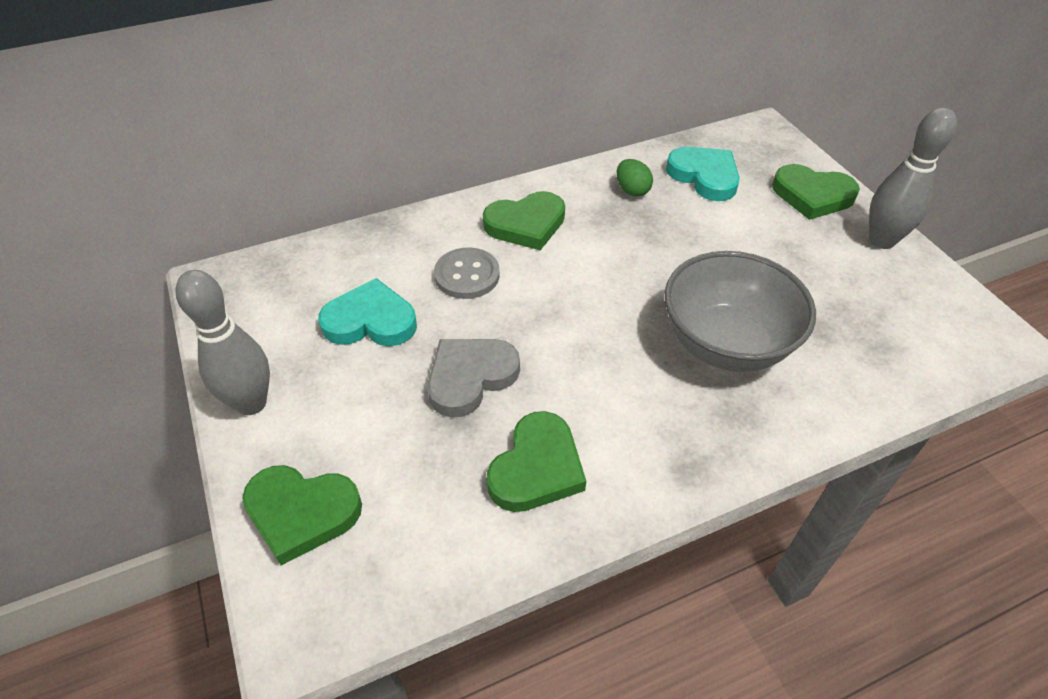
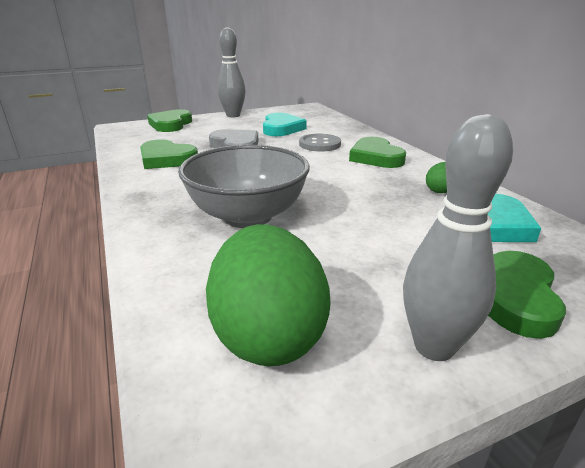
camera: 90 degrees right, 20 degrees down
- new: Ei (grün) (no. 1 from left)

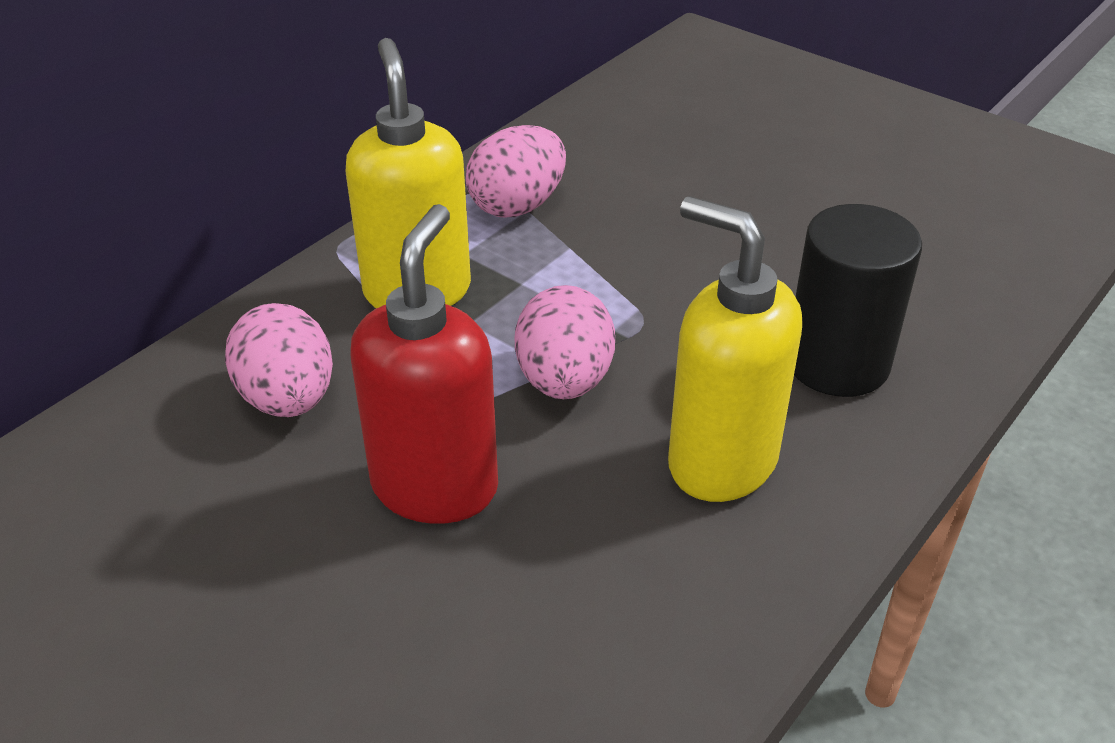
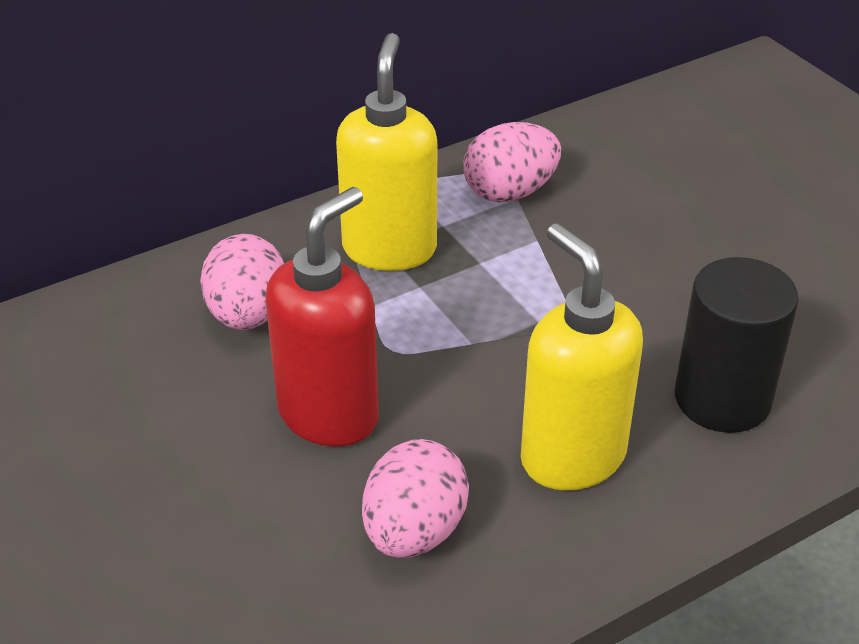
camera: 20 degrees right, 0 degrees up
- shifted: Ei (rosa) (no. 3 from left in the first image) to Ei (rosa) (no. 2 from left)

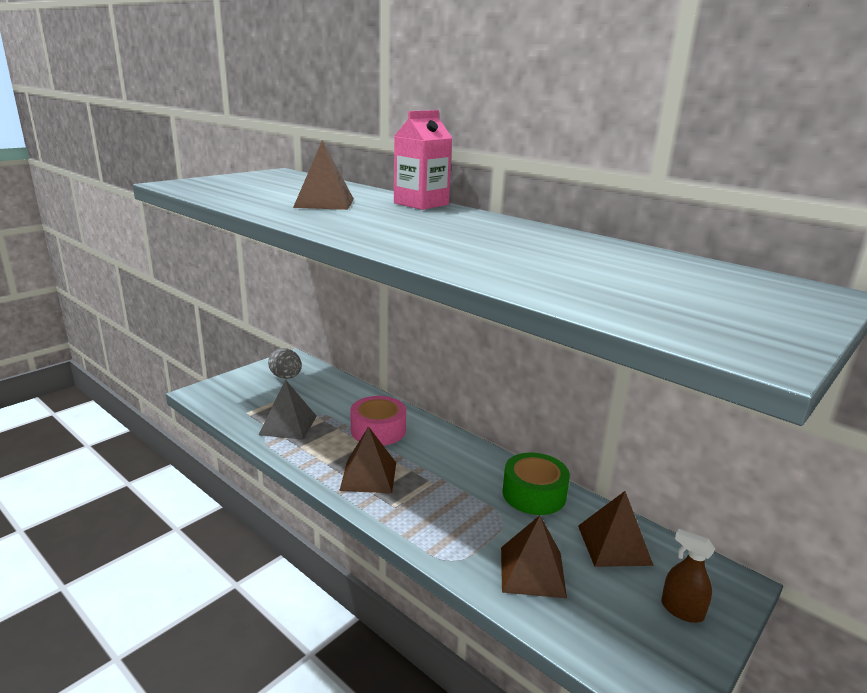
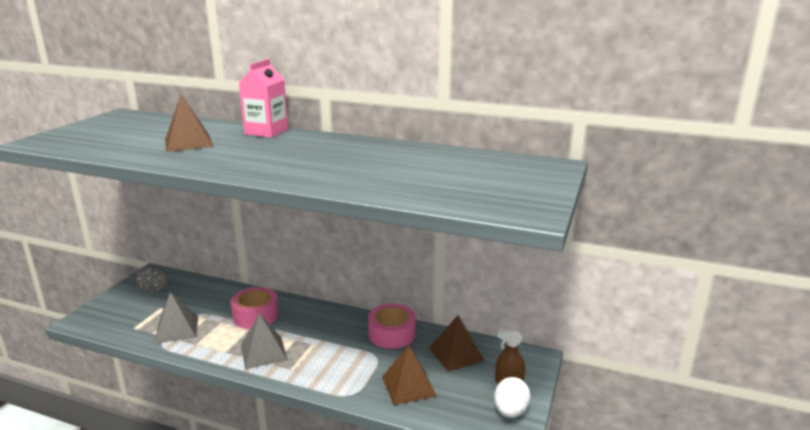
camera: 20 degrees left, 0 degrees up
- repainted: Pyramide (braun) (no. 2 from left) to Pyramide (grau) (no. 2 from left)
- repainted: Klebeband (grün) to Klebeband (rosa) (no. 2 from left)
- new: Ei (weiß)

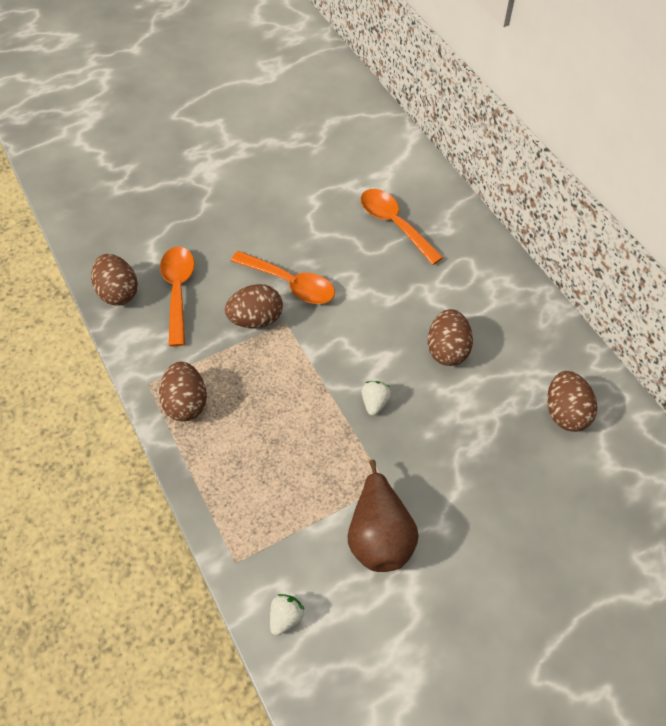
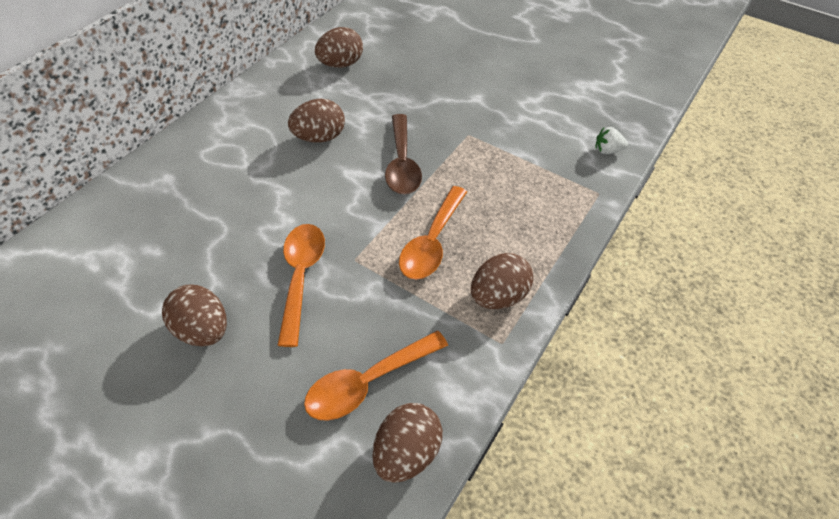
camera: 120 degrees left, 5 degrees down
- shifted: Ei (braun) (no. 3 from left in the first image) to Ei (braun) (no. 1 from left)
- gone: Birne (braun)
- shifted: Löffel (orange) (no. 3 from left)
- swapped: Erdbeere (weiß) (no. 2 from left) to Löffel (braun)

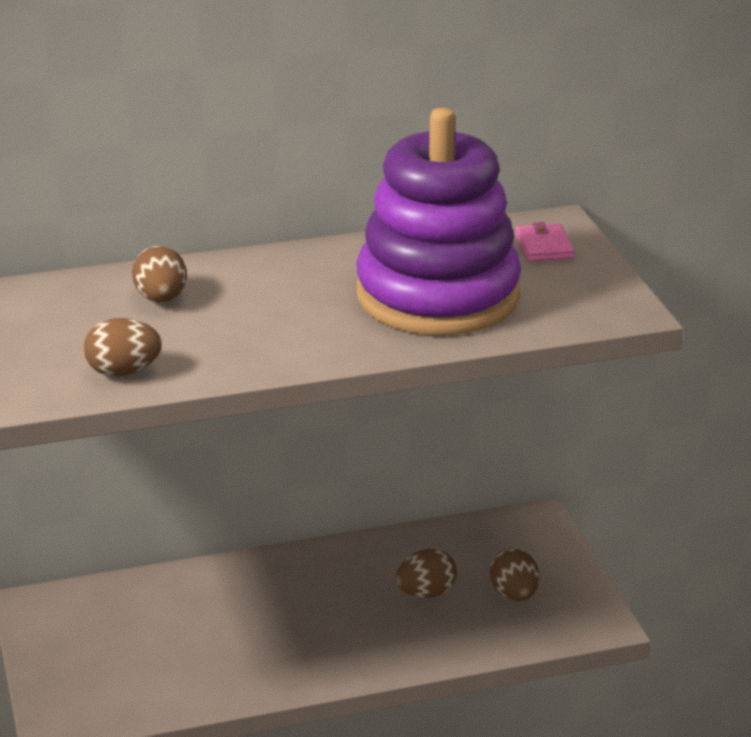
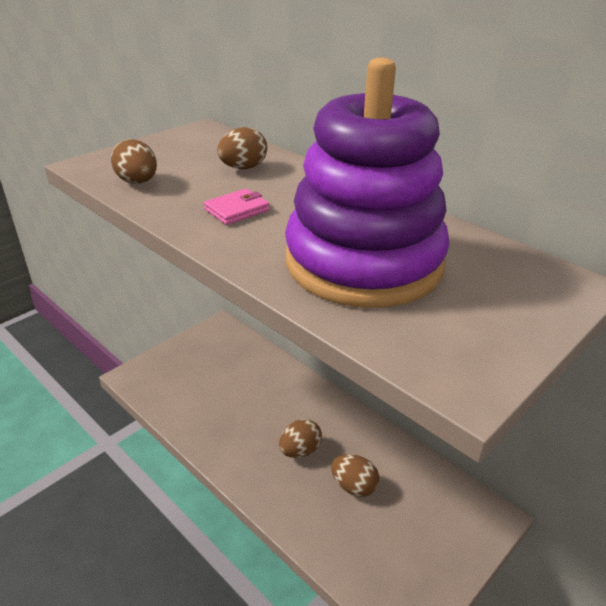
camera: 60 degrees right, 5 degrees up
- shifted: Ei (braun) (no. 4 from left in the first image) to Ei (braun) (no. 3 from left)
- shifted: Geldbörse (rosa)

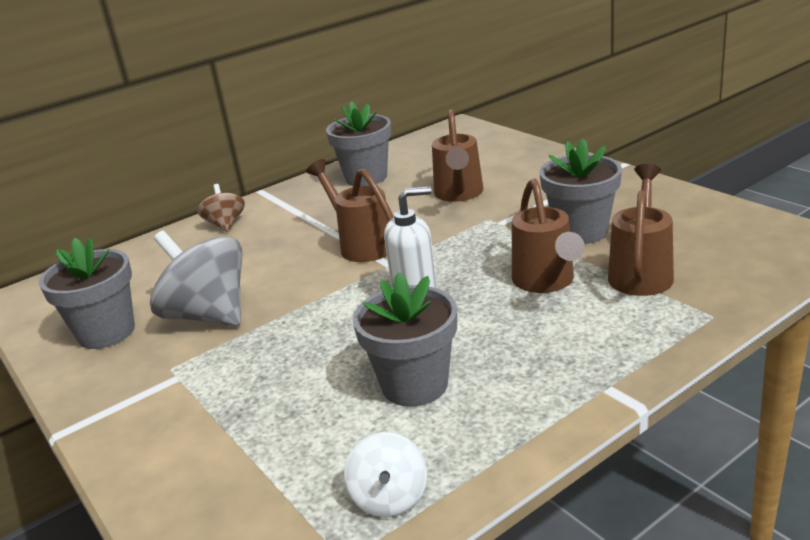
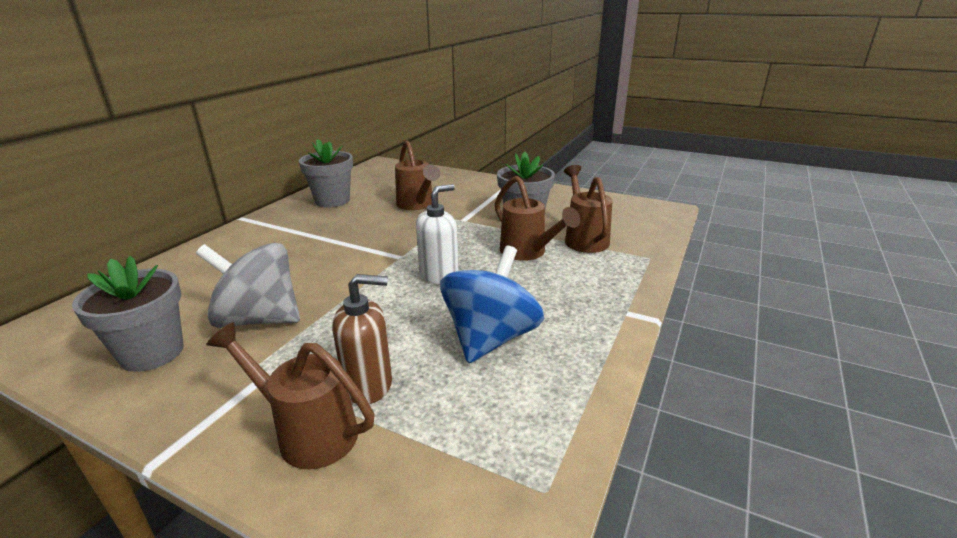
camera: 30 degrees left, 0 degrees up
- gone: Kreisel (braun)
- shifted: Gießkanne (braun) (no. 1 from left)
- gone: Kreisel (weiß)
- swapped: Blumentopf (grau) (no. 3 from left) to Kreisel (blau)
- new: Seifenspender (braun)

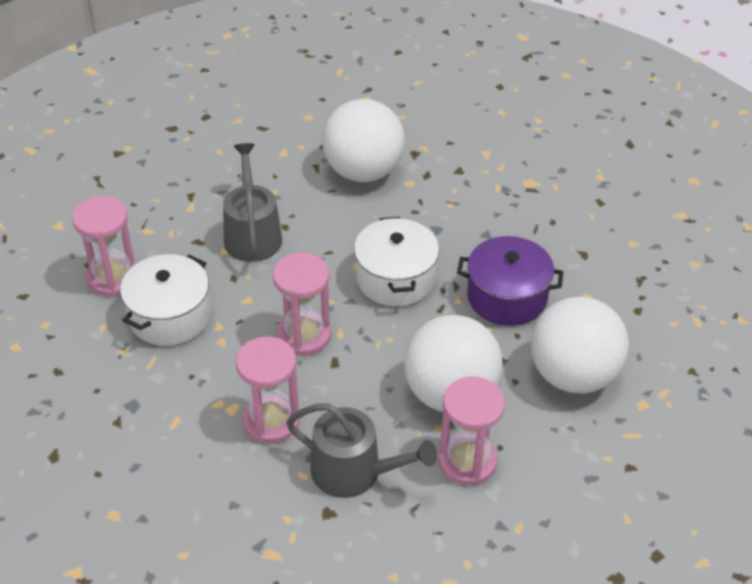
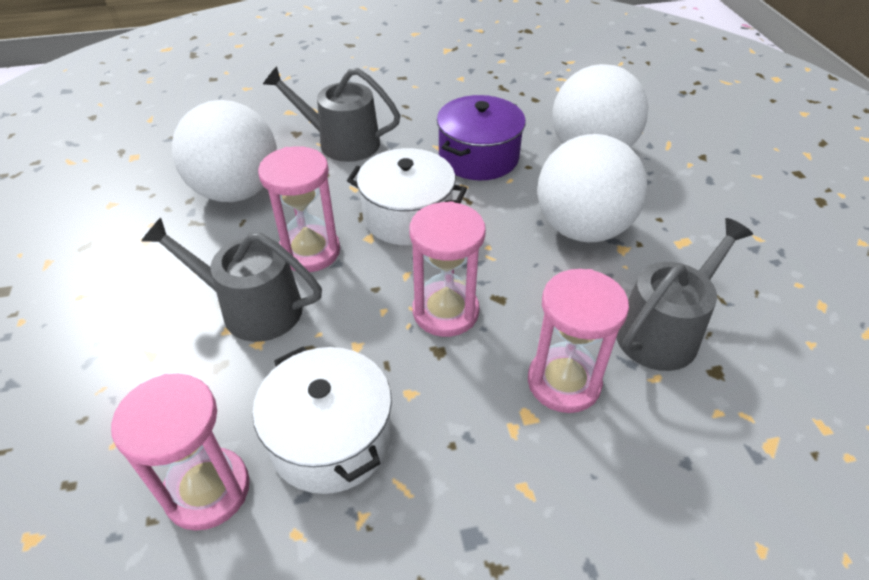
camera: 65 degrees left, 0 degrees up
- shifted: Sanduhr (rosa) (no. 4 from left in the first image) to Sanduhr (rosa) (no. 2 from left)
- new: Gießkanne (grau) (no. 2 from left)

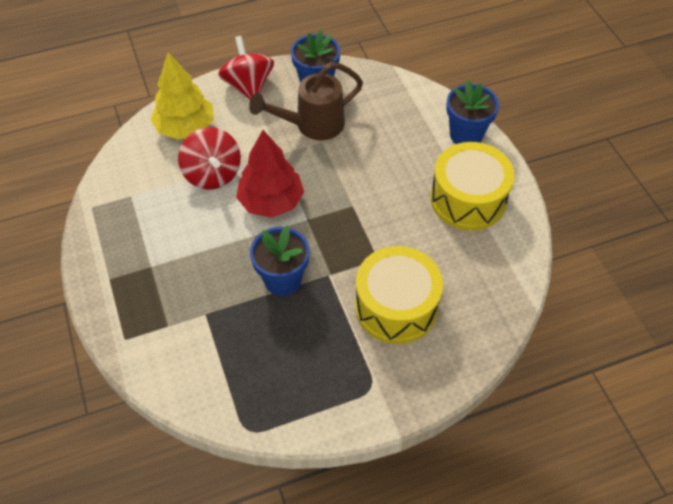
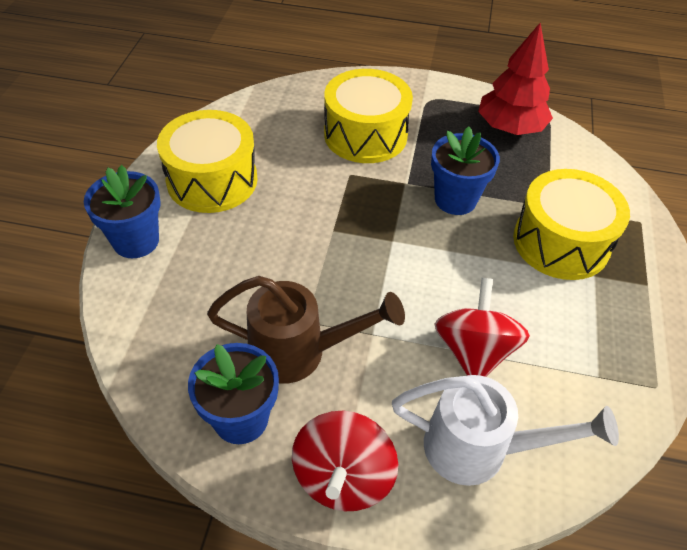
camera: 150 degrees left, 5 degrees down
- swapped: Baum (gelb) to Gießkanne (weiß)
- shifted: Baum (rot)
- new: Trommel (gelb) (no. 3 from left)

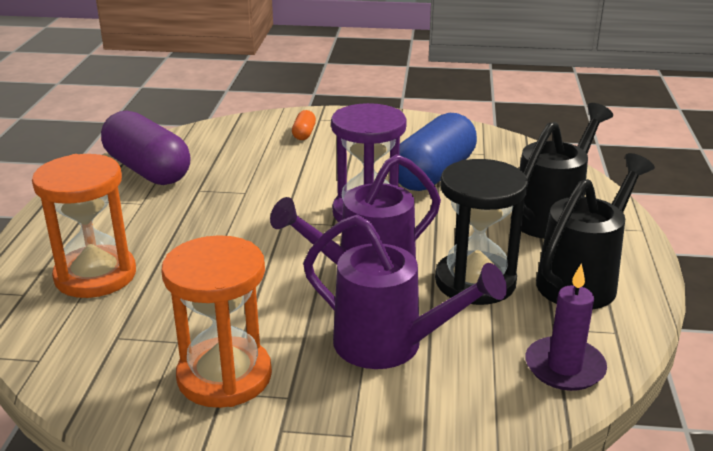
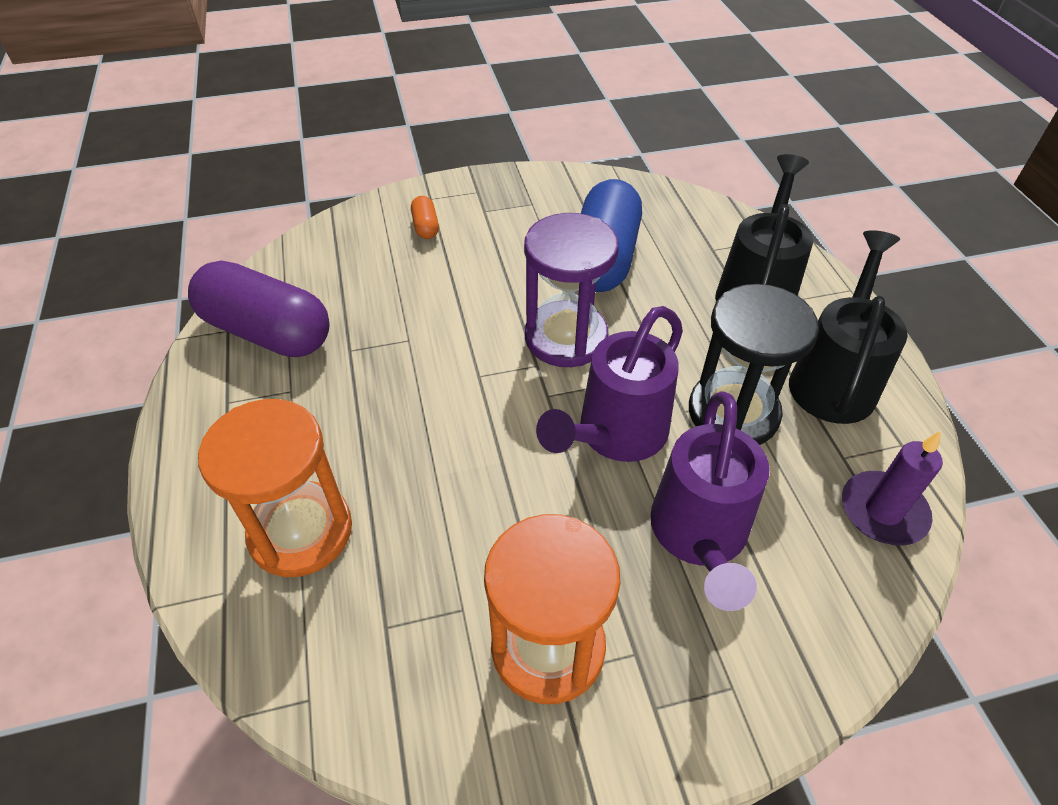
camera: 20 degrees left, 20 degrees up
- rotated: Gießkanne (lila) (no. 2 from left) 90 degrees clockwise

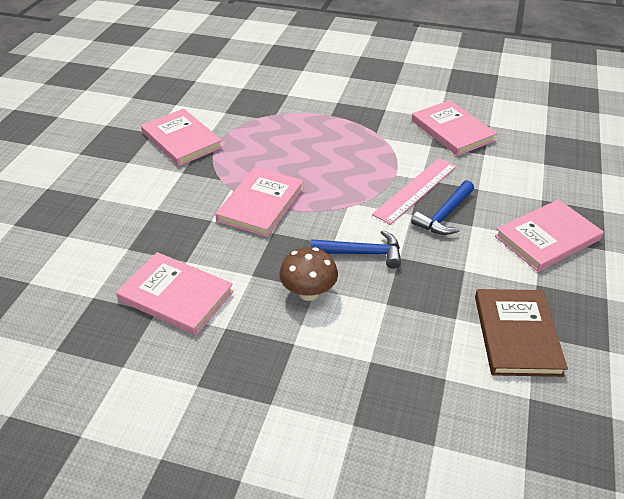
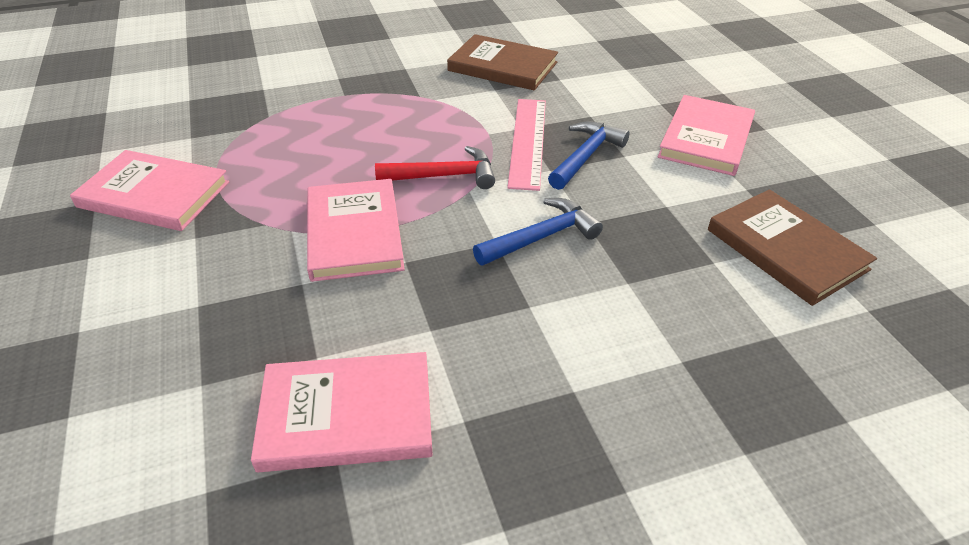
camera: 35 degrees left, 0 degrees up
- gone: Pilz (braun)
- rotated: Hammer (blau) (no. 2 from left) 150 degrees counterclockwise
- repainted: Buch (rosa) (no. 4 from left) to Buch (braun) (no. 1 from left)
- new: Hammer (rot)

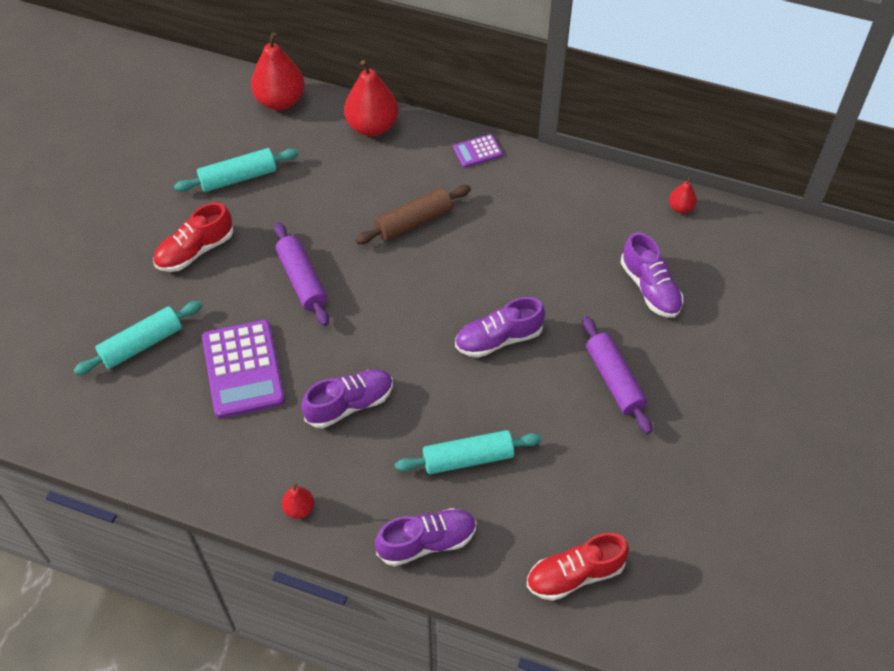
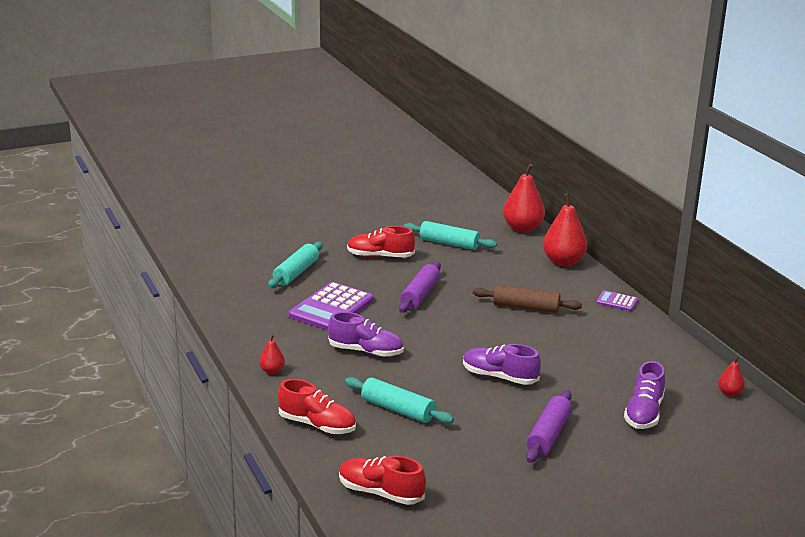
camera: 45 degrees right, 30 degrees down
- rotated: Nudelholz (türkis) (no. 1 from left) 75 degrees counterclockwise
- repainted: Schuh (lila) (no. 2 from left) to Schuh (rot) (no. 1 from left)

